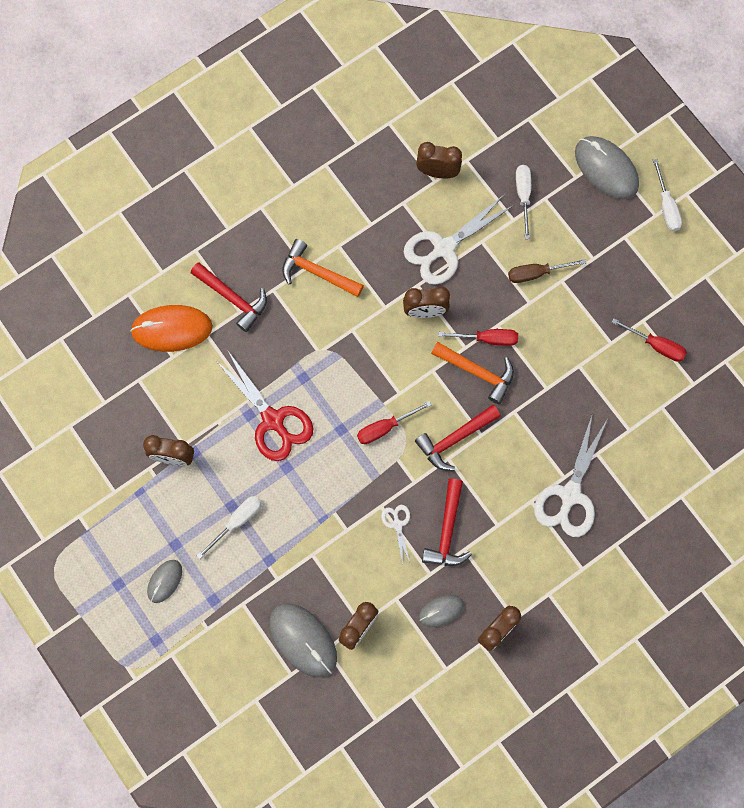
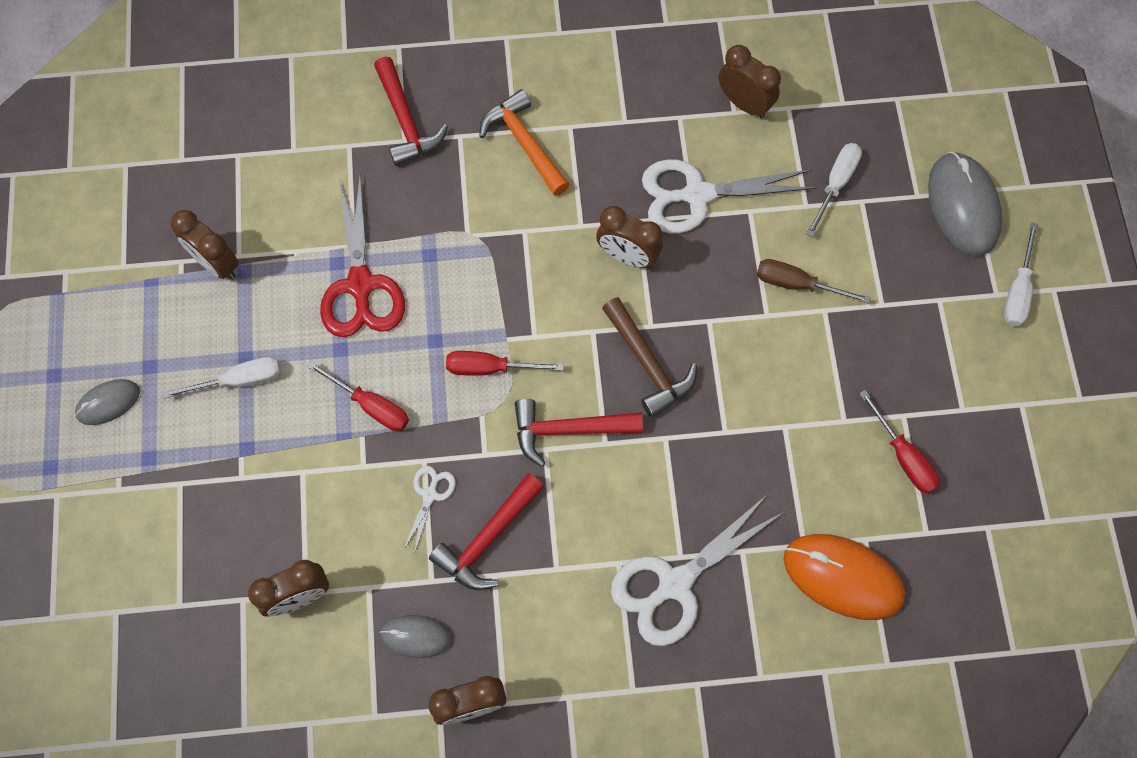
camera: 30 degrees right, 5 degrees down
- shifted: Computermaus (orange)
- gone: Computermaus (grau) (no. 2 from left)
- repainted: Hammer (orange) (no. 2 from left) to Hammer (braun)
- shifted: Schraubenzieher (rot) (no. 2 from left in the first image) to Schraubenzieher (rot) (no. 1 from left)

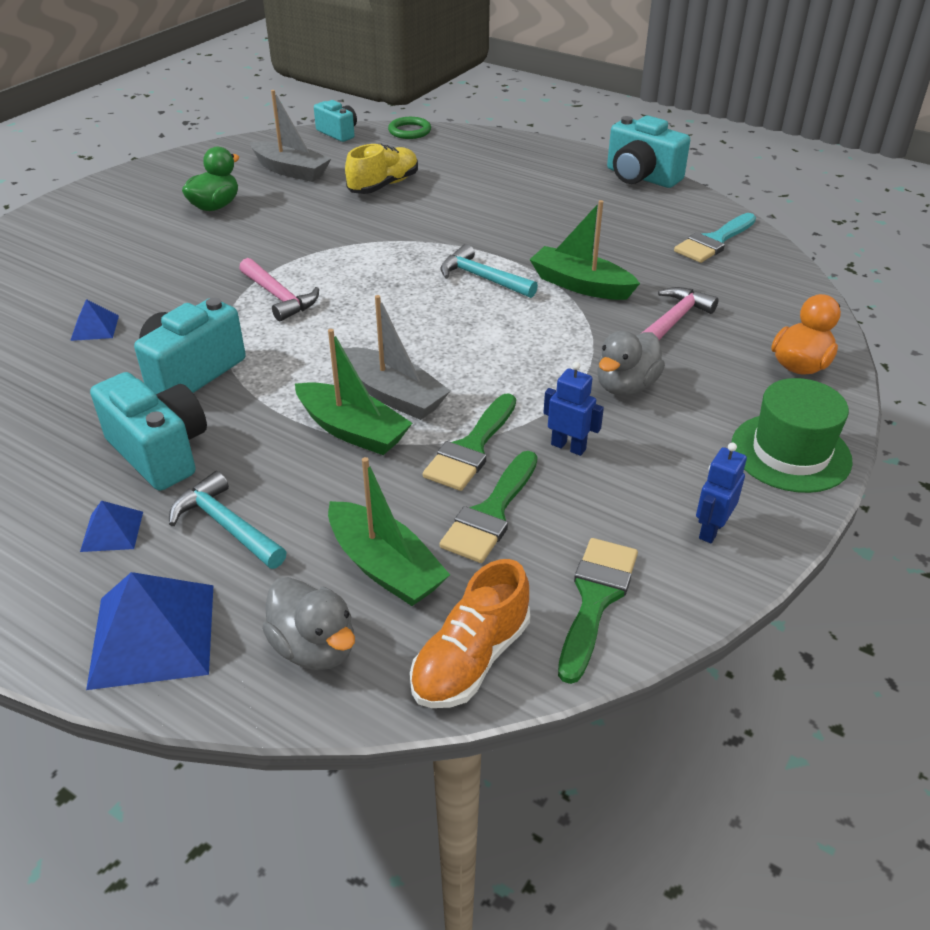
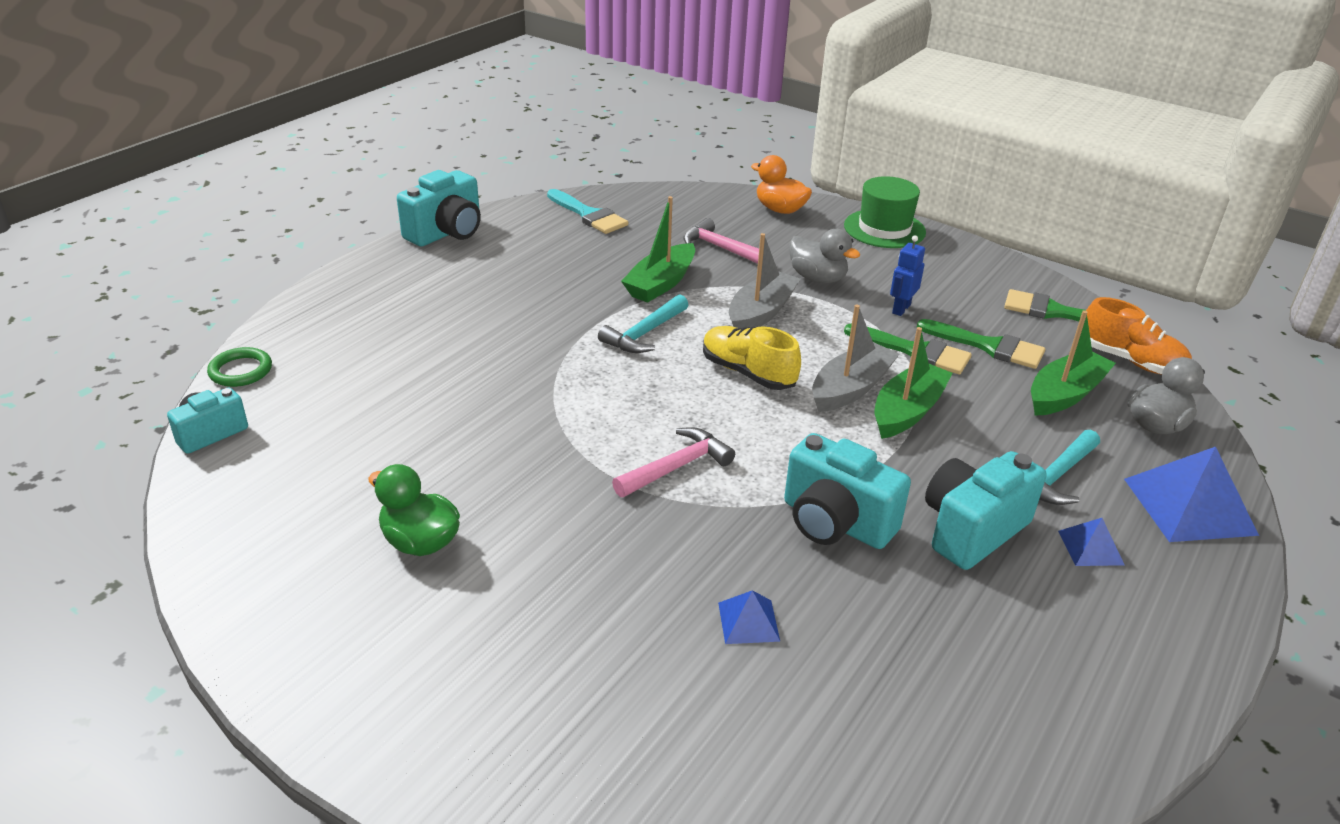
camera: 90 degrees left, 5 degrees down
- shifted: Boot (grau) (no. 1 from left)
- shifted: Schuh (gelb)
- gone: Roboter (blau) (no. 2 from left)

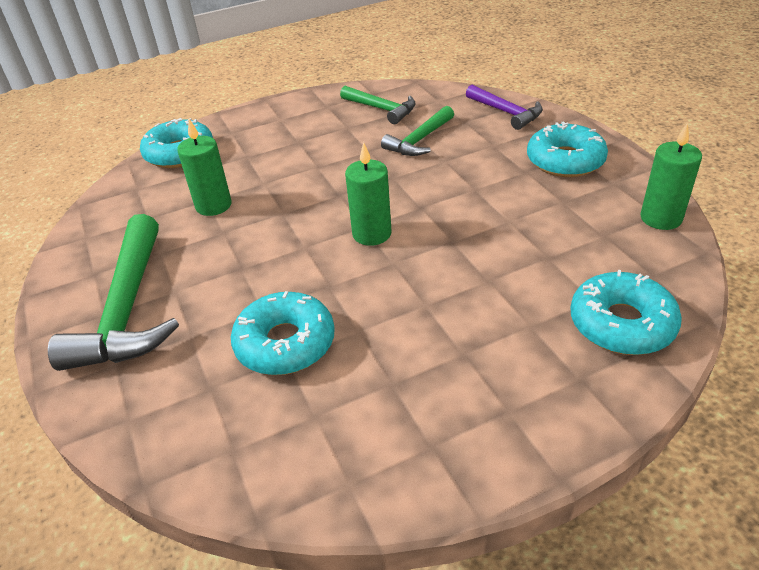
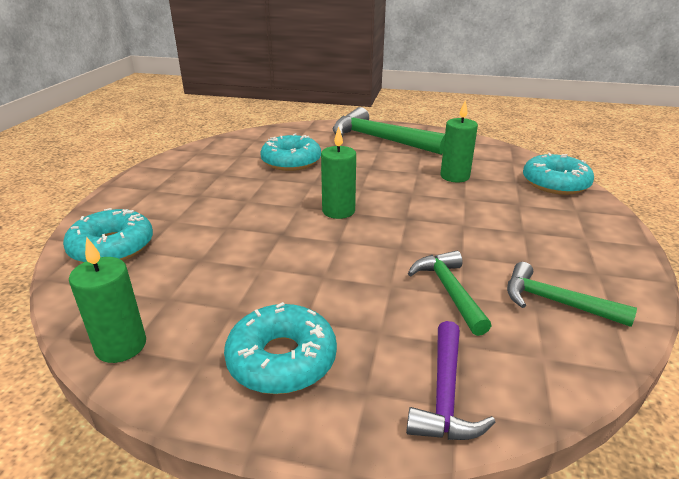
camera: 125 degrees right, 10 degrees down
- rotated: Hammer (grün) (no. 2 from left in the first image) 45 degrees clockwise
- rotated: Hammer (lila) 75 degrees counterclockwise

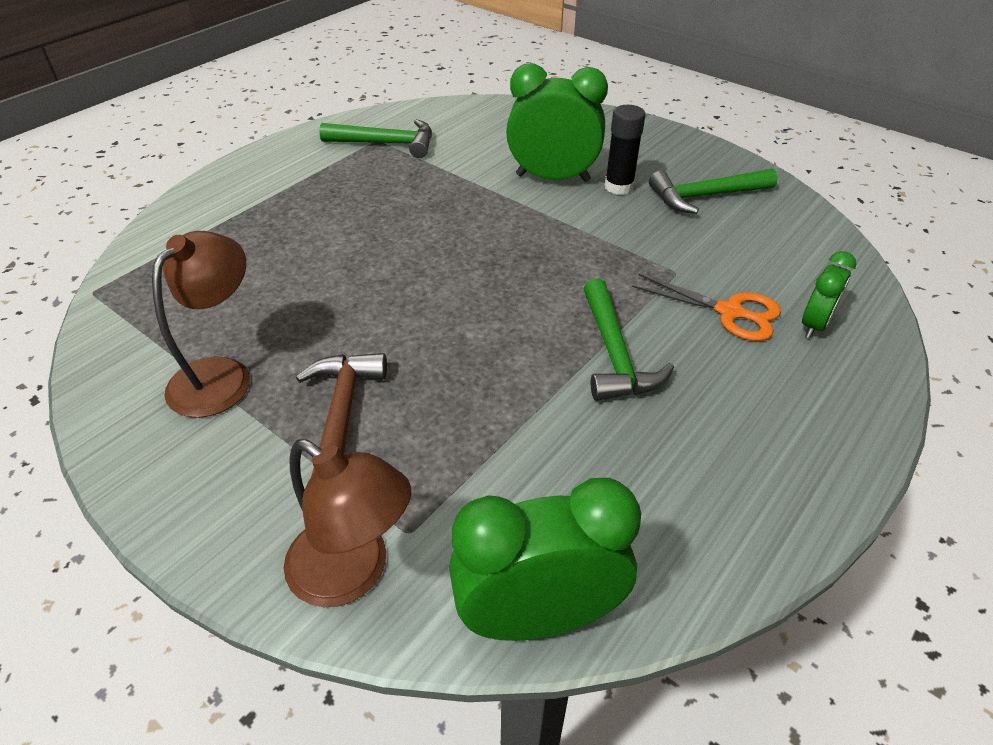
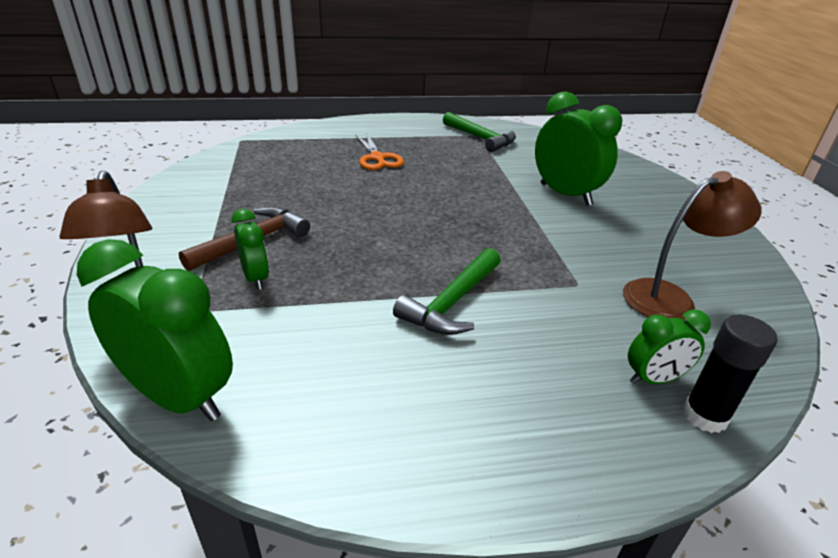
camera: 40 degrees right, 10 degrees down
- shifted: Lampe (braun) (no. 1 from left in the first image) to Lampe (braun) (no. 2 from left)
- shifted: Klebestift (schwarz)
- shifted: Schere (orange)
- gone: Hammer (grün) (no. 3 from left)
- new: Wecker (grün) (no. 2 from left)

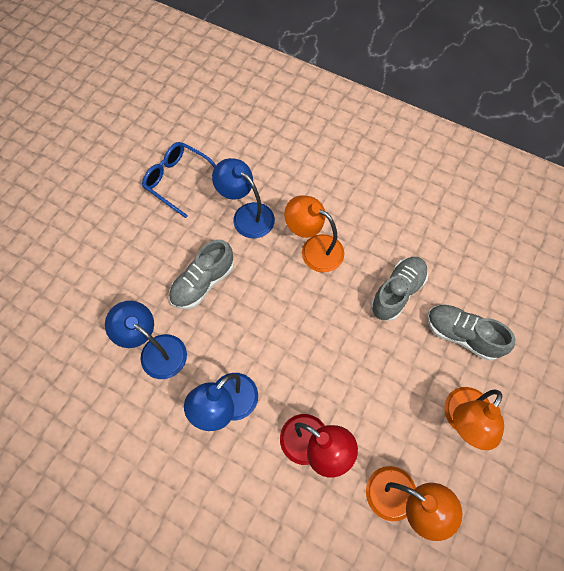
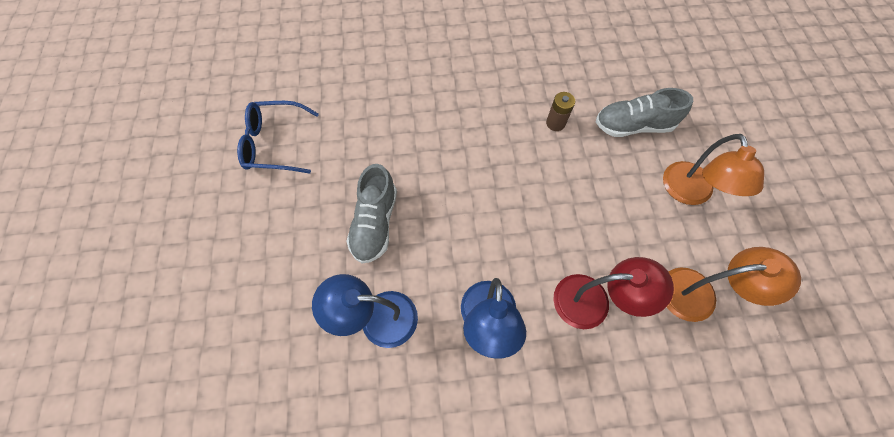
camera: 35 degrees left, 0 degrees up
- gone: Lampe (blau) (no. 3 from left)
- gone: Lampe (orange) (no. 1 from left)
- swapped: Schuh (grau) (no. 2 from left) to Batterie (braun)

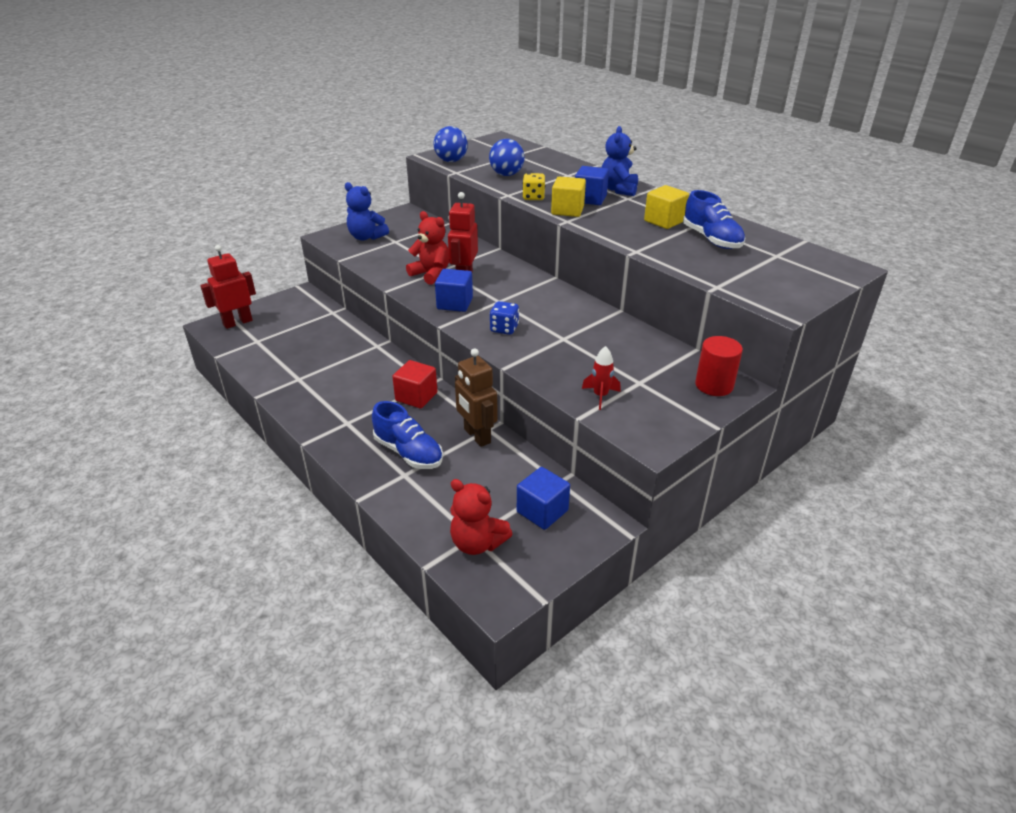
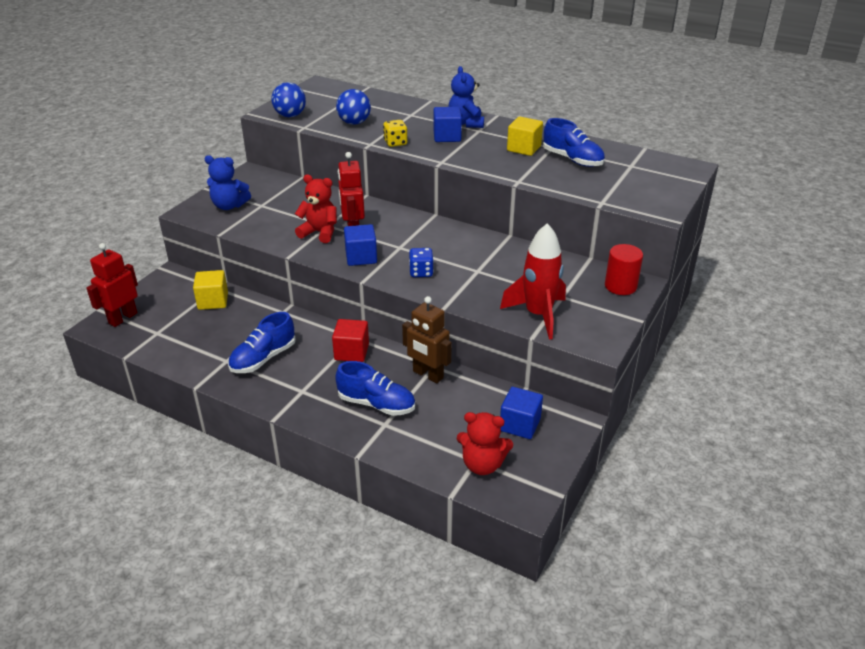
camera: 20 degrees left, 0 degrees up
- shifted: Kubus (gelb) (no. 1 from left)
- scaled: Rakete (rot) x2.03
- new: Schuh (blau) (no. 1 from left)

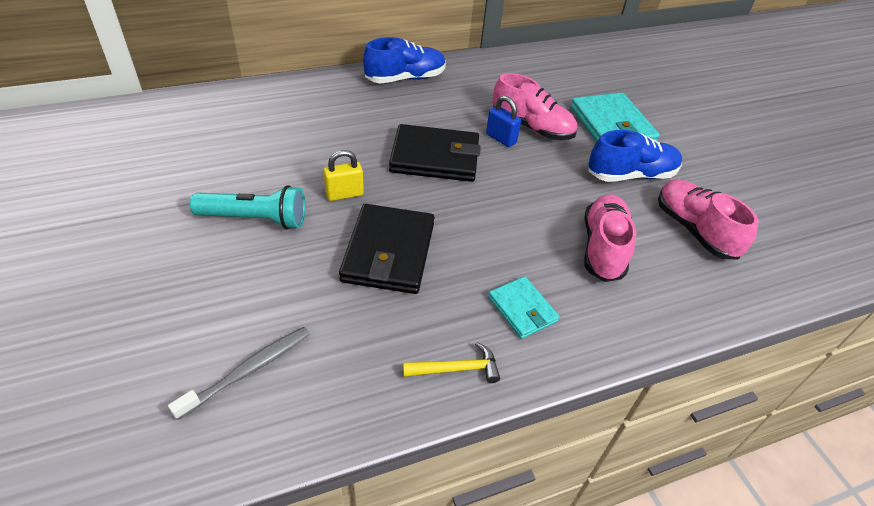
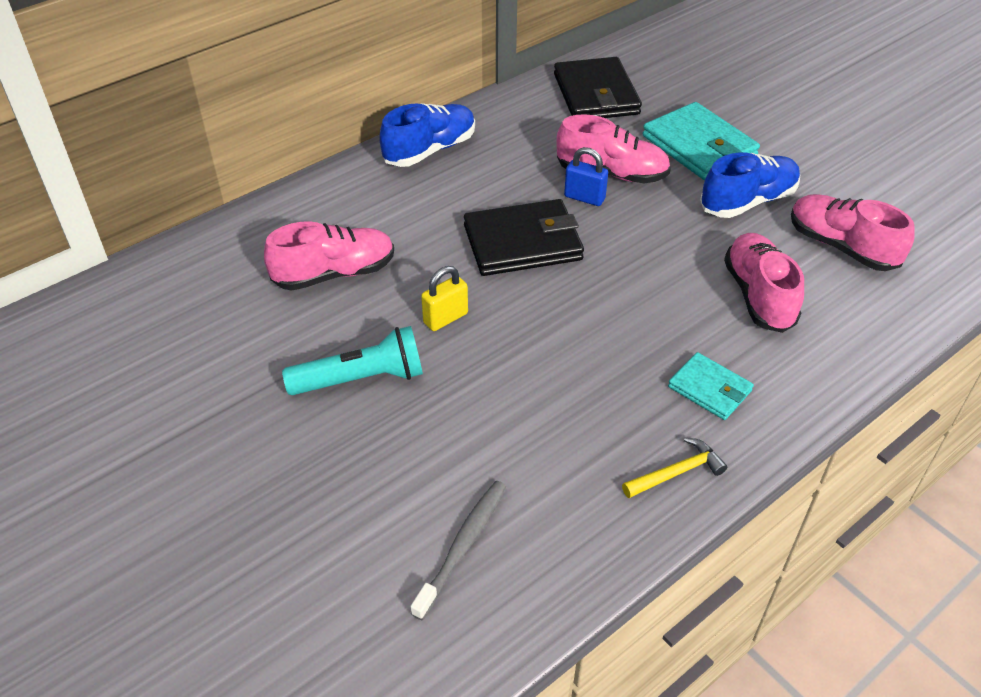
camera: 15 degrees left, 0 degrees up
- shifted: Geldbörse (schwarz) (no. 1 from left in the first image) to Geldbörse (schwarz) (no. 2 from left)
- new: Schuh (rosa) (no. 1 from left)

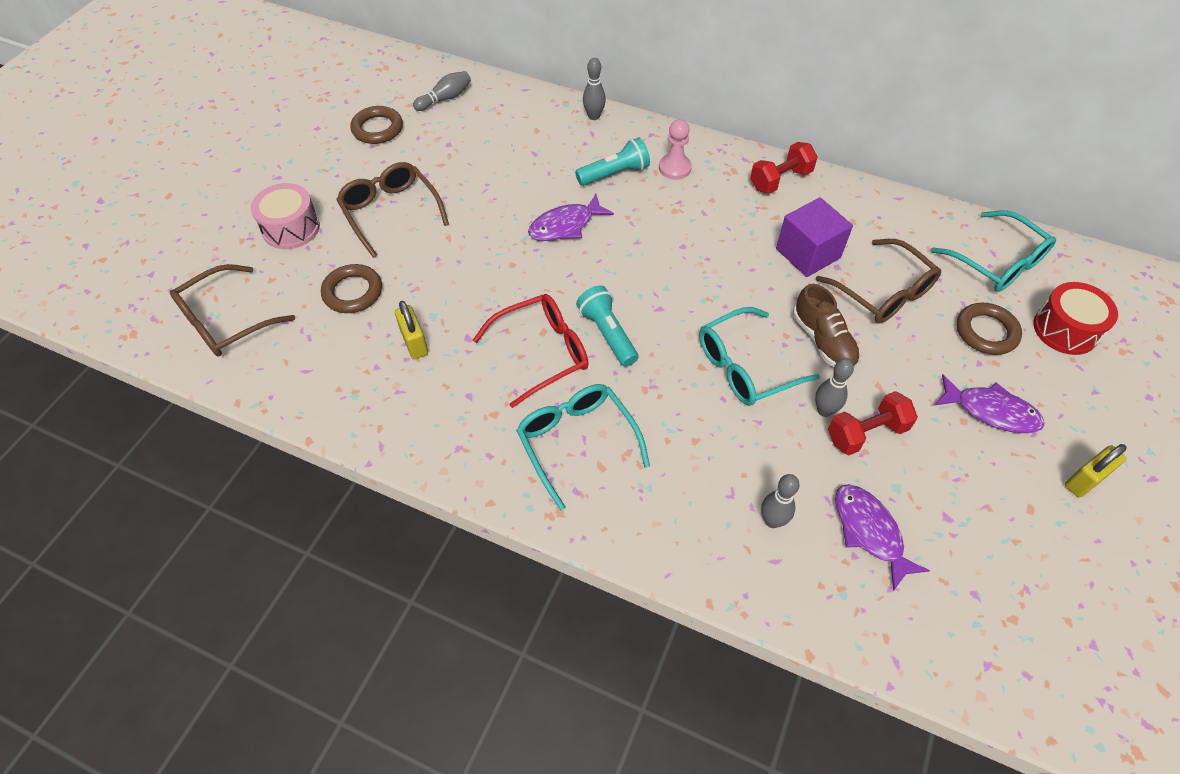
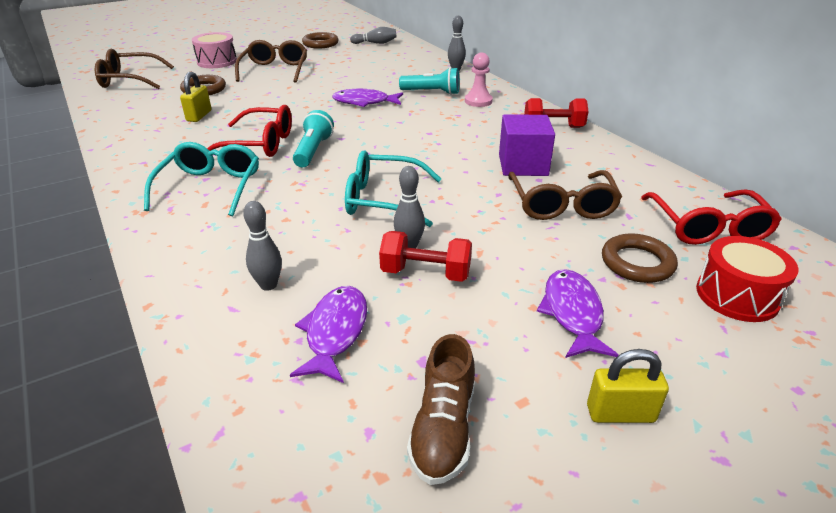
camera: 35 degrees right, 20 degrees down
- shifted: Schuh (braun)
- repainted: Brille (türkis) (no. 3 from left) to Brille (rot) (no. 2 from left)
- rotated: Fisch (lila) (no. 3 from left) 150 degrees counterclockwise

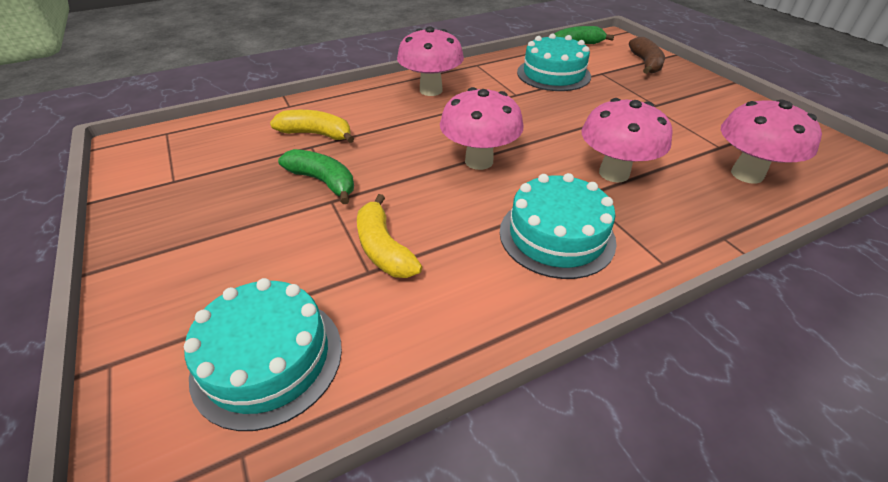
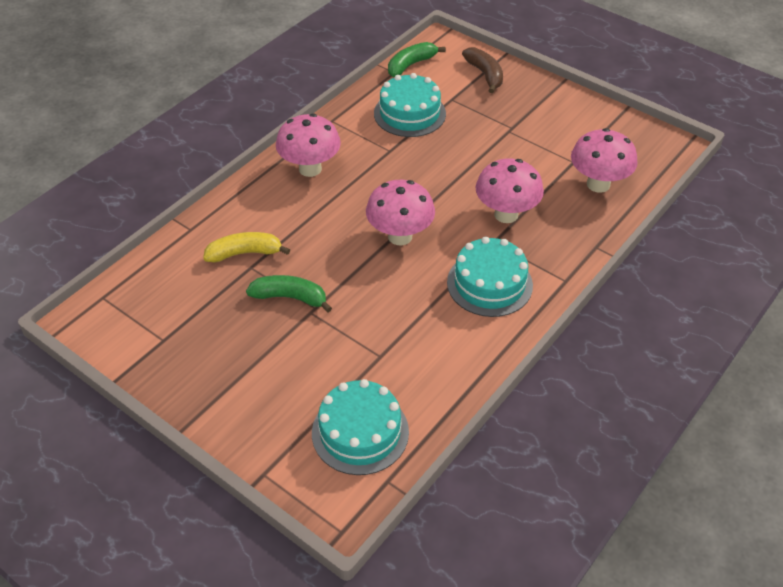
camera: 25 degrees left, 5 degrees up
- gone: Banane (gelb) (no. 2 from left)

